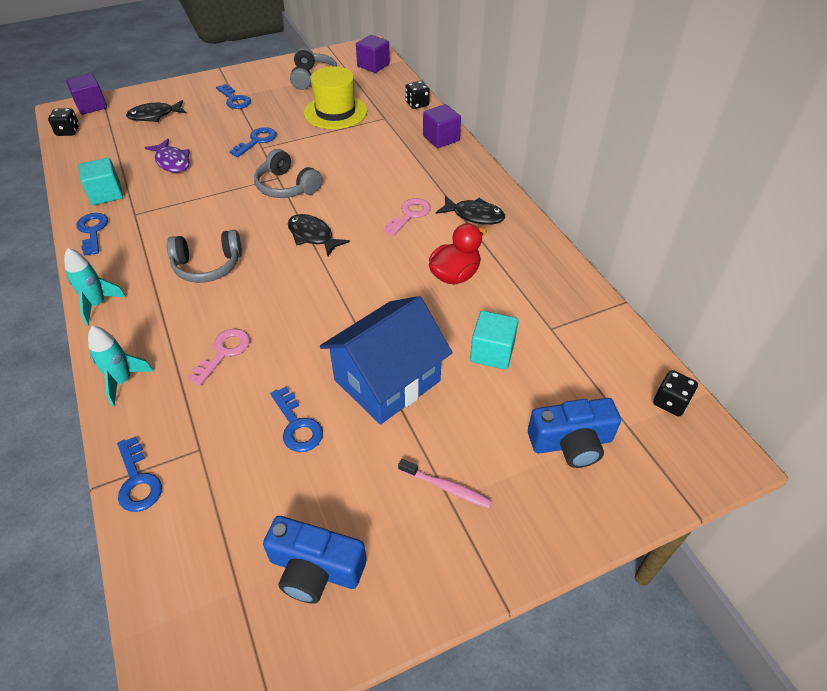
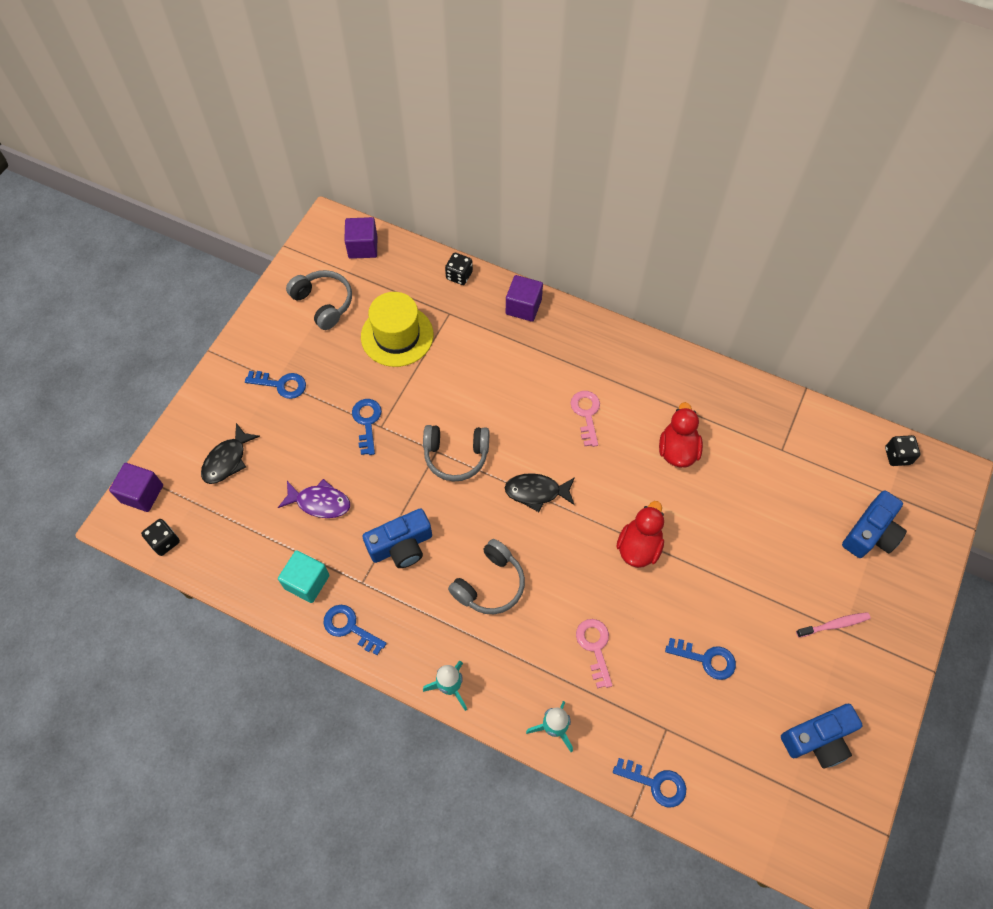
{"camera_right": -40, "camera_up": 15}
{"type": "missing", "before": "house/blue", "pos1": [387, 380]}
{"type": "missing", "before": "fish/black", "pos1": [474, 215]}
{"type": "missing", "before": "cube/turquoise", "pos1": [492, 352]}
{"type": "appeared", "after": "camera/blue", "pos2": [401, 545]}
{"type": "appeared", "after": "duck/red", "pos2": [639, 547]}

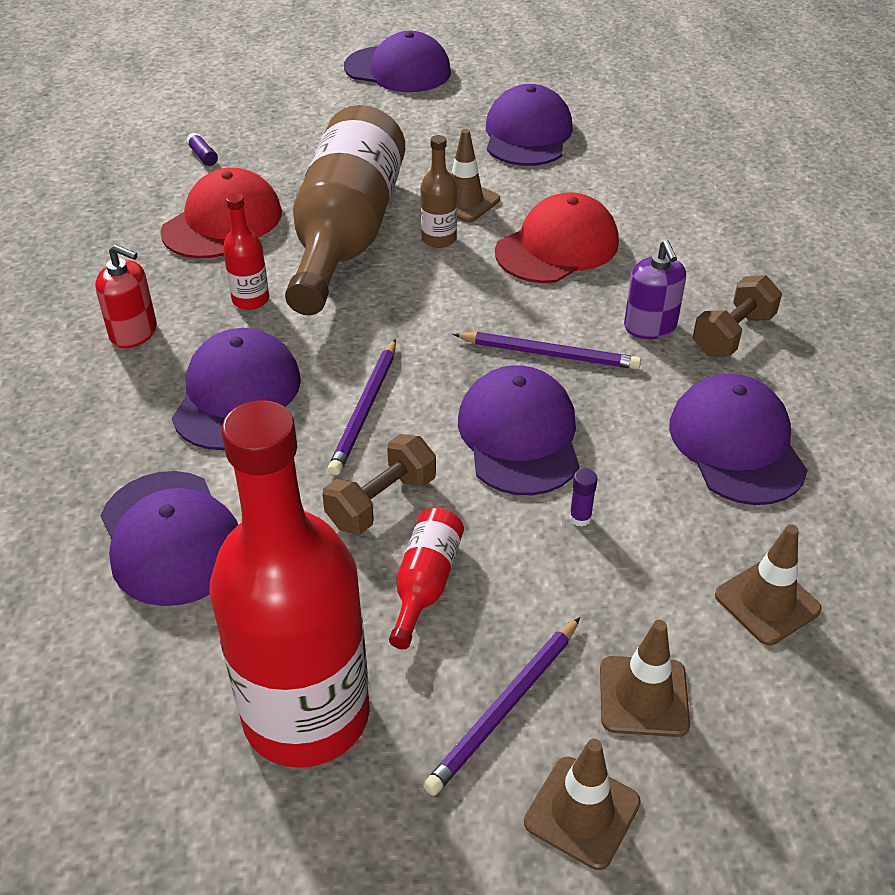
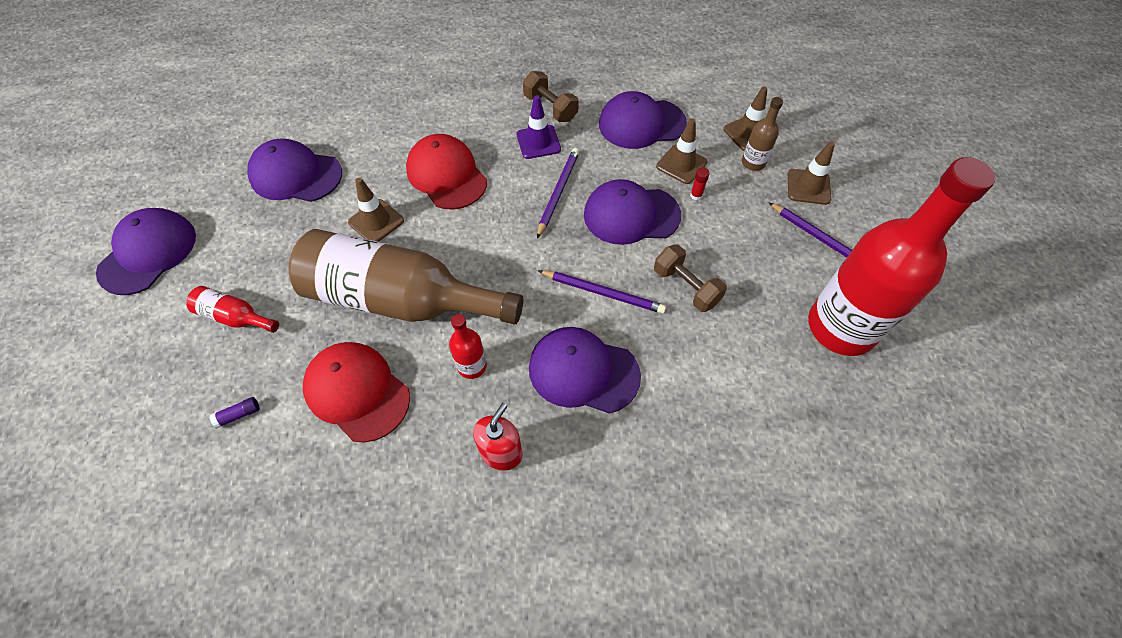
{"camera_right": -85, "camera_up": 15}
{"type": "missing", "before": "cap/purple", "pos1": [171, 538]}
{"type": "relocated", "before": "bottle/red", "pos1": [425, 583], "pos2": [235, 317]}
{"type": "relocated", "before": "bottle/brown", "pos1": [439, 239], "pos2": [753, 163]}
{"type": "relocated", "before": "traffic cone/brown", "pos1": [582, 812], "pos2": [681, 164]}
{"type": "exchanged", "before": "soap dispenser/purple", "after": "traffic cone/purple", "pos1": [650, 327], "pos2": [538, 142]}
{"type": "colour", "before": "glue stick/purple", "after": "glue stick/red", "pos1": [580, 518], "pos2": [696, 195]}

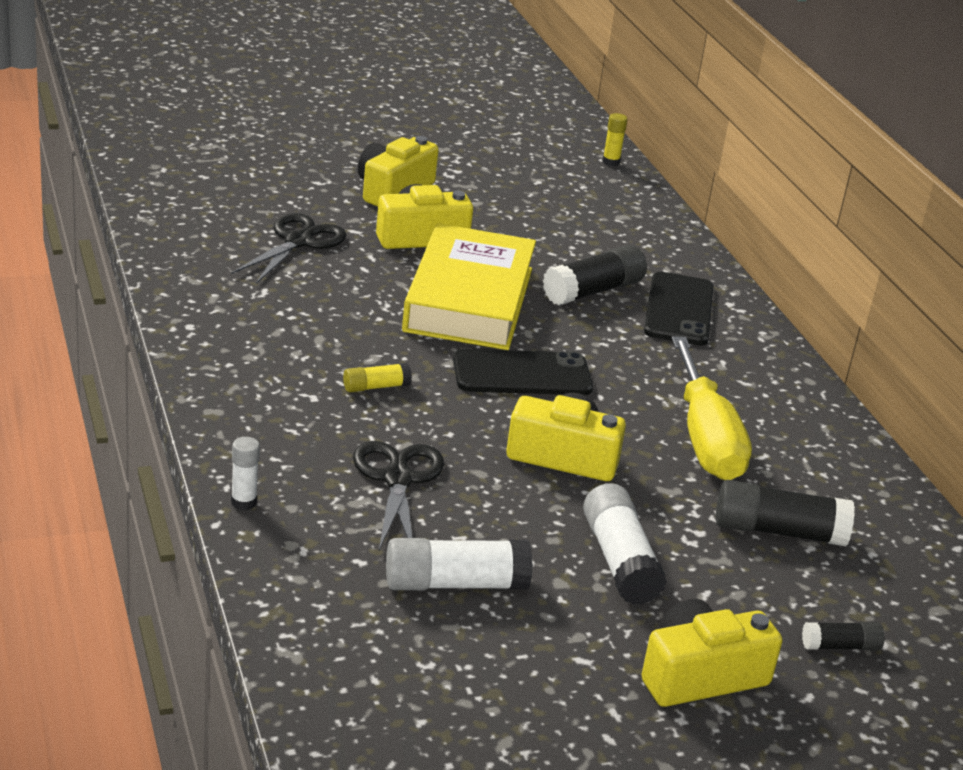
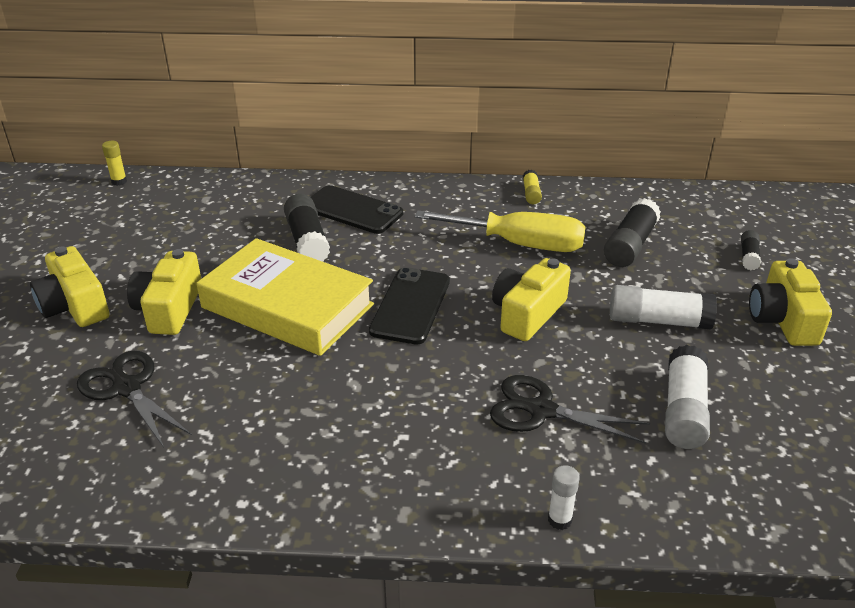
{"camera_right": -65, "camera_up": 5}
{"type": "relocated", "before": "glue stick/yellow", "pos1": [376, 387], "pos2": [531, 193]}

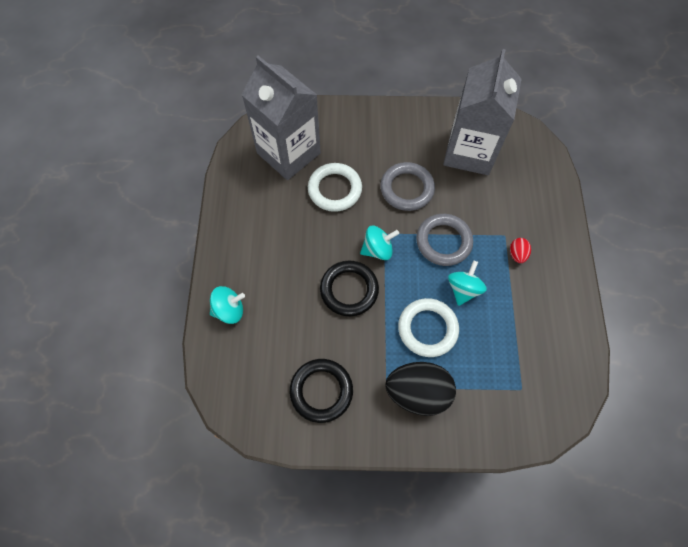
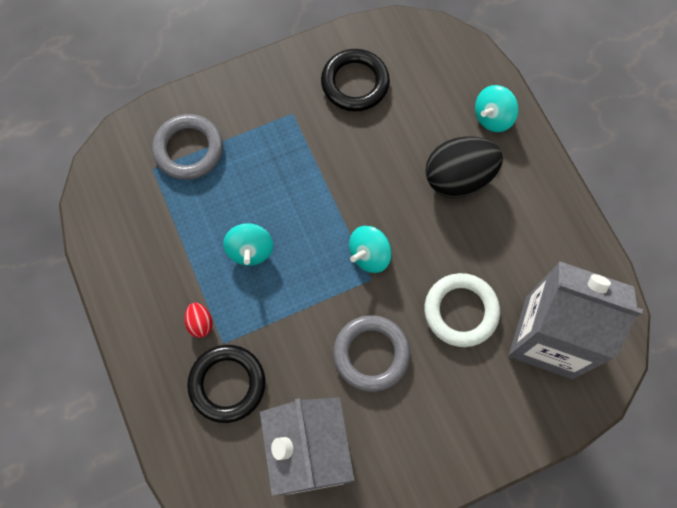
{"camera_right": 155, "camera_up": 5}
{"type": "missing", "before": "ring/white", "pos1": [427, 329]}
{"type": "relocated", "before": "ring/black", "pos1": [349, 290], "pos2": [227, 384]}
{"type": "relocated", "before": "egg/black", "pos1": [417, 392], "pos2": [458, 178]}
{"type": "relocated", "before": "ring/grey", "pos1": [443, 241], "pos2": [189, 149]}

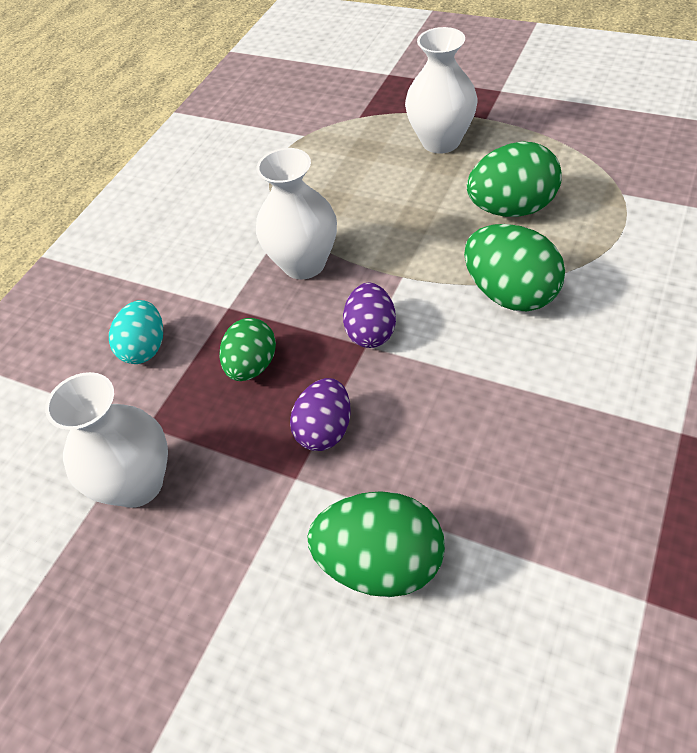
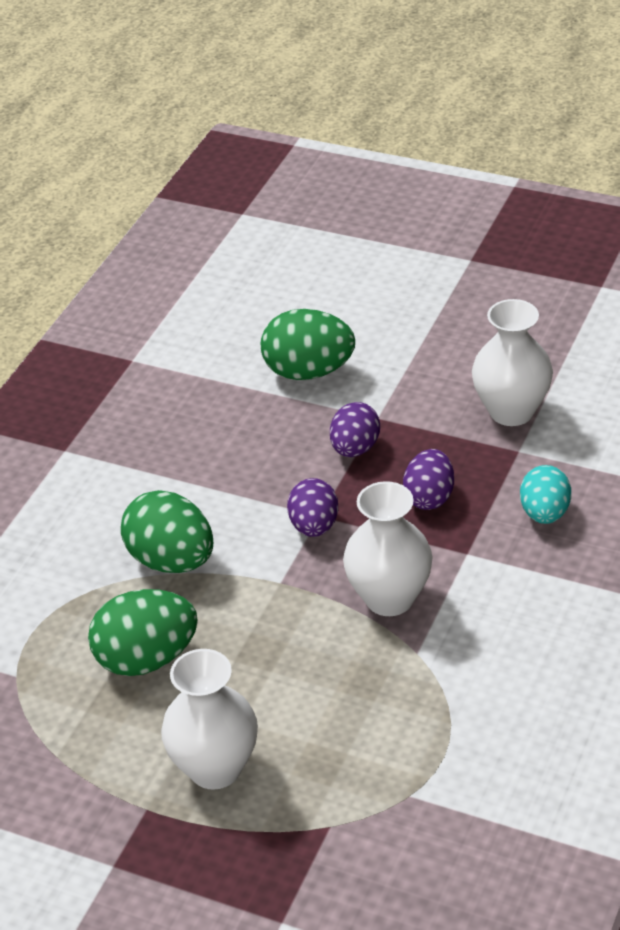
{"camera_right": 175, "camera_up": -10}
{"type": "colour", "before": "egg/green", "after": "egg/purple", "pos1": [252, 366], "pos2": [429, 497]}

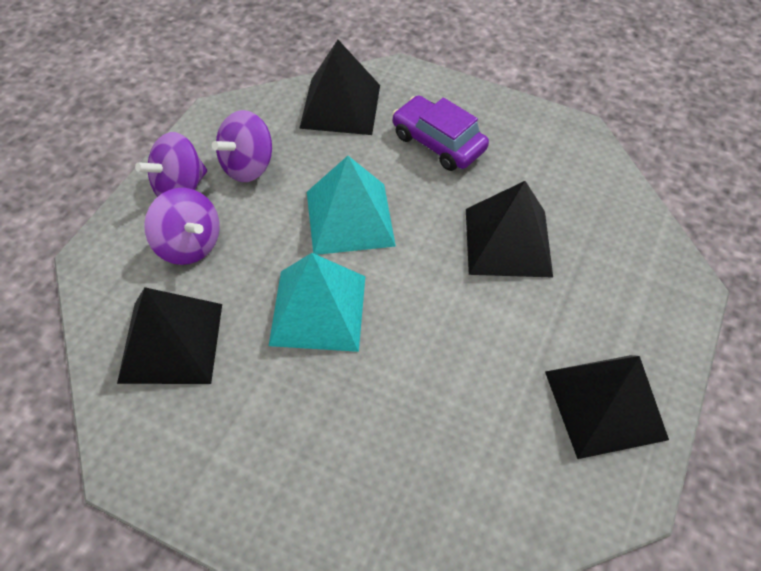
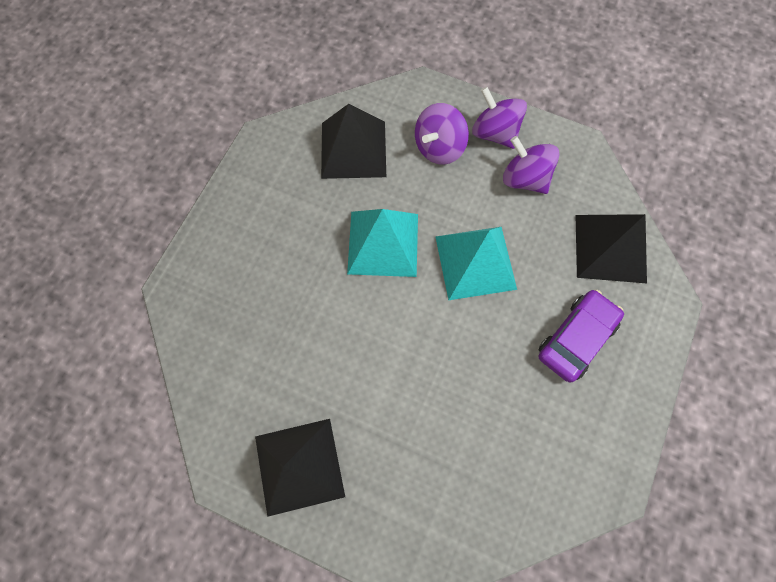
{"camera_right": 90, "camera_up": 15}
{"type": "missing", "before": "pyramid/black", "pos1": [508, 242]}

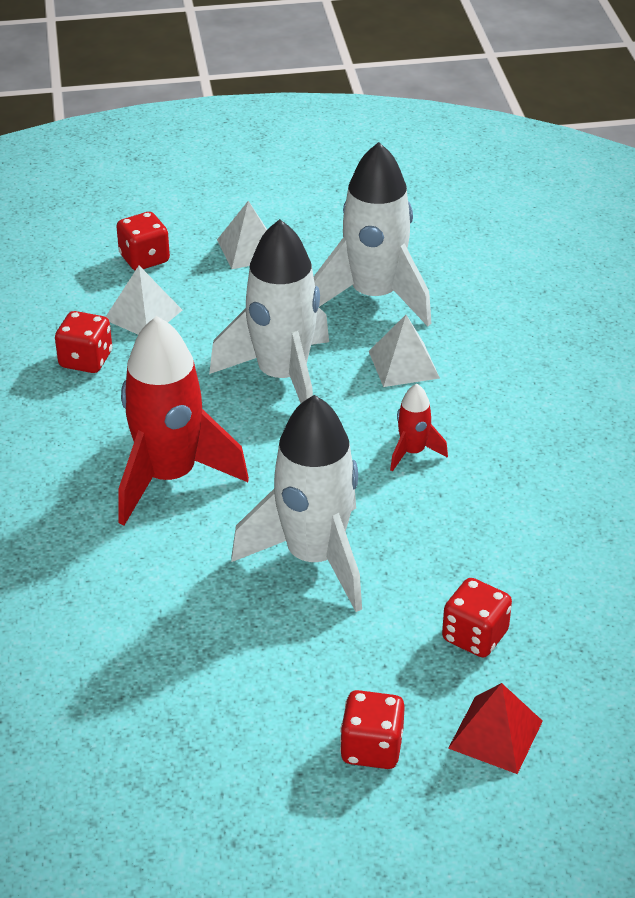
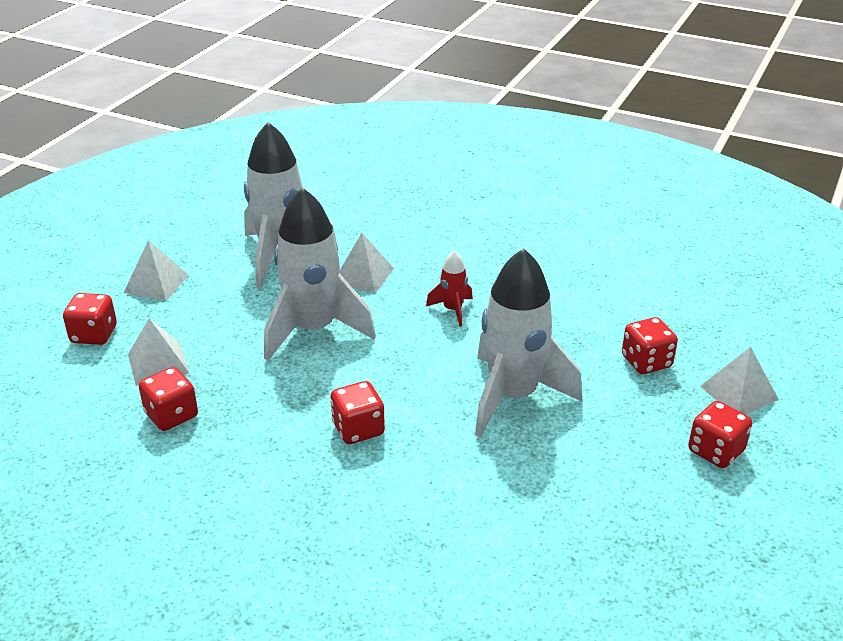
{"camera_right": -55, "camera_up": -5}
{"type": "exchanged", "before": "rocket/red", "after": "dice/red", "pos1": [169, 477], "pos2": [358, 429]}
{"type": "colour", "before": "pyramid/red", "after": "pyramid/white", "pos1": [495, 734], "pos2": [739, 393]}

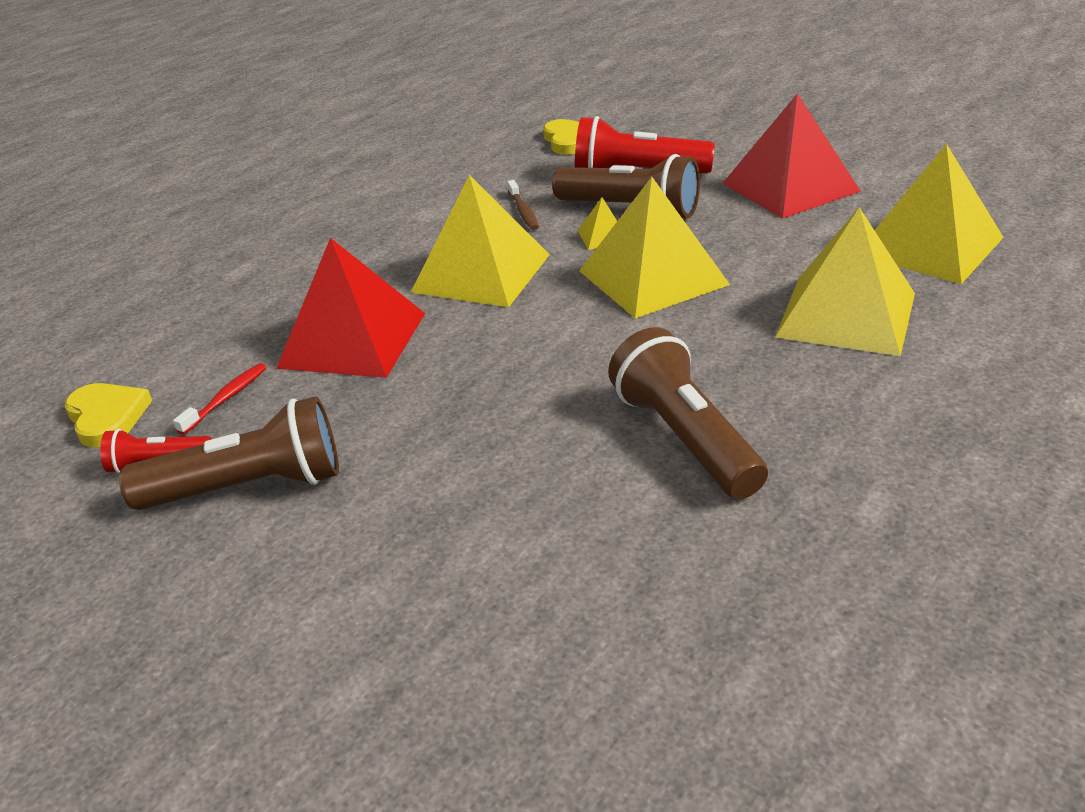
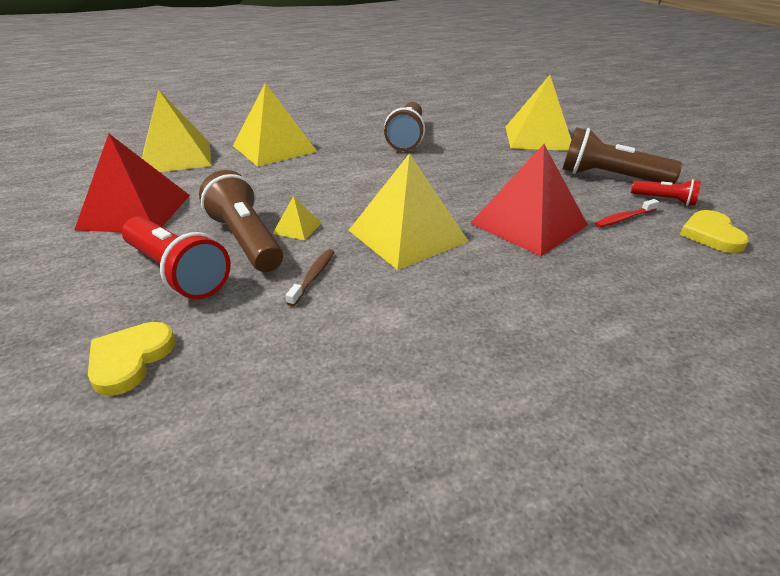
{"camera_right": -150, "camera_up": 0}
{"type": "relocated", "before": "pyramid/yellow", "pos1": [652, 277], "pos2": [538, 138]}

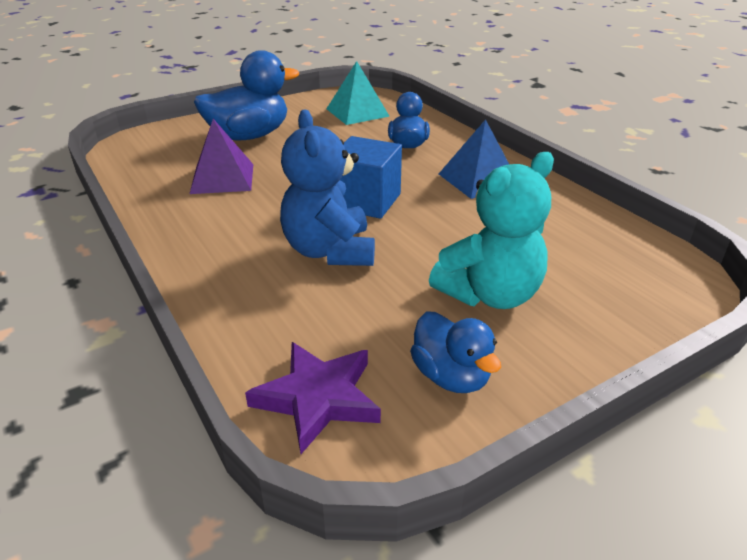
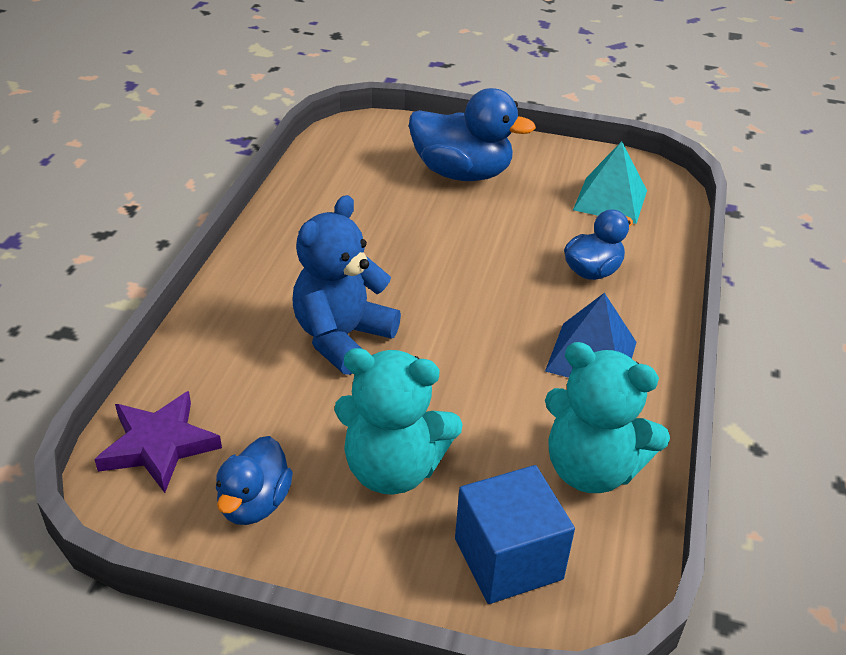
{"camera_right": 45, "camera_up": 5}
{"type": "missing", "before": "pyramid/purple", "pos1": [222, 178]}
{"type": "appeared", "after": "teddy bear/turquoise", "pos2": [591, 469]}
{"type": "relocated", "before": "cube/blue", "pos1": [365, 201], "pos2": [508, 559]}

